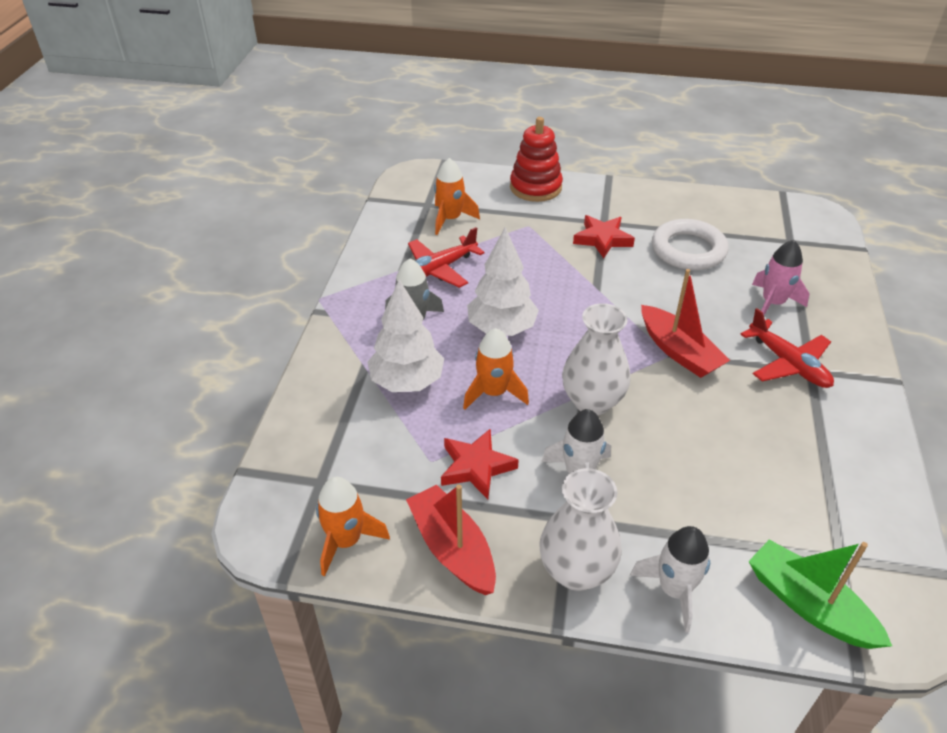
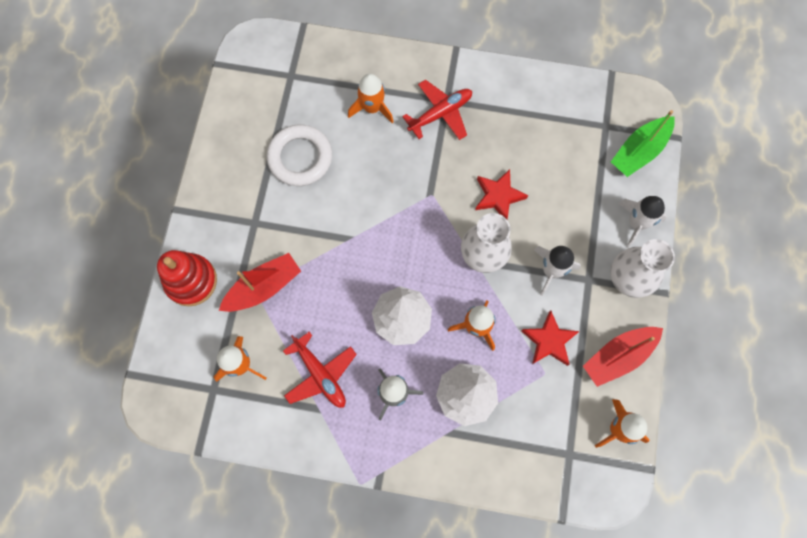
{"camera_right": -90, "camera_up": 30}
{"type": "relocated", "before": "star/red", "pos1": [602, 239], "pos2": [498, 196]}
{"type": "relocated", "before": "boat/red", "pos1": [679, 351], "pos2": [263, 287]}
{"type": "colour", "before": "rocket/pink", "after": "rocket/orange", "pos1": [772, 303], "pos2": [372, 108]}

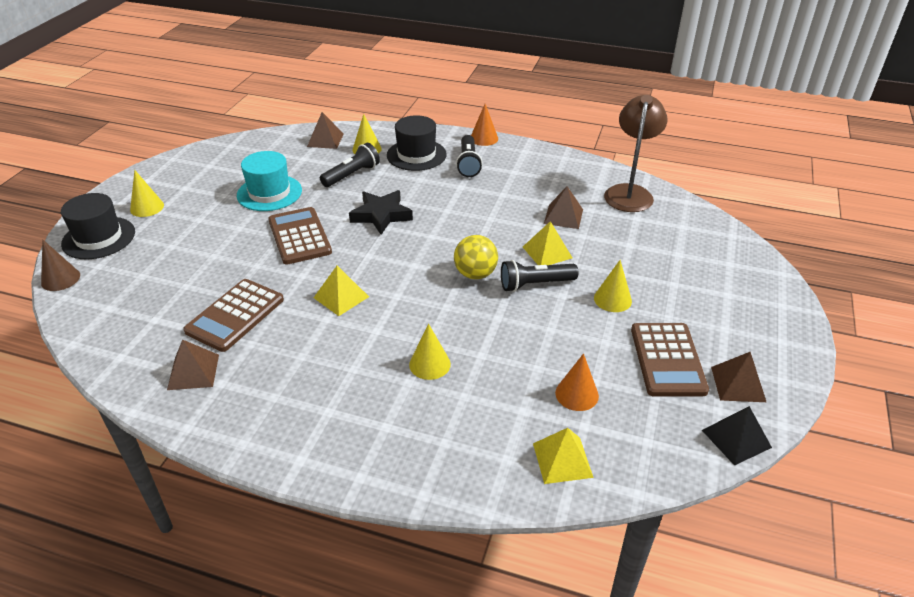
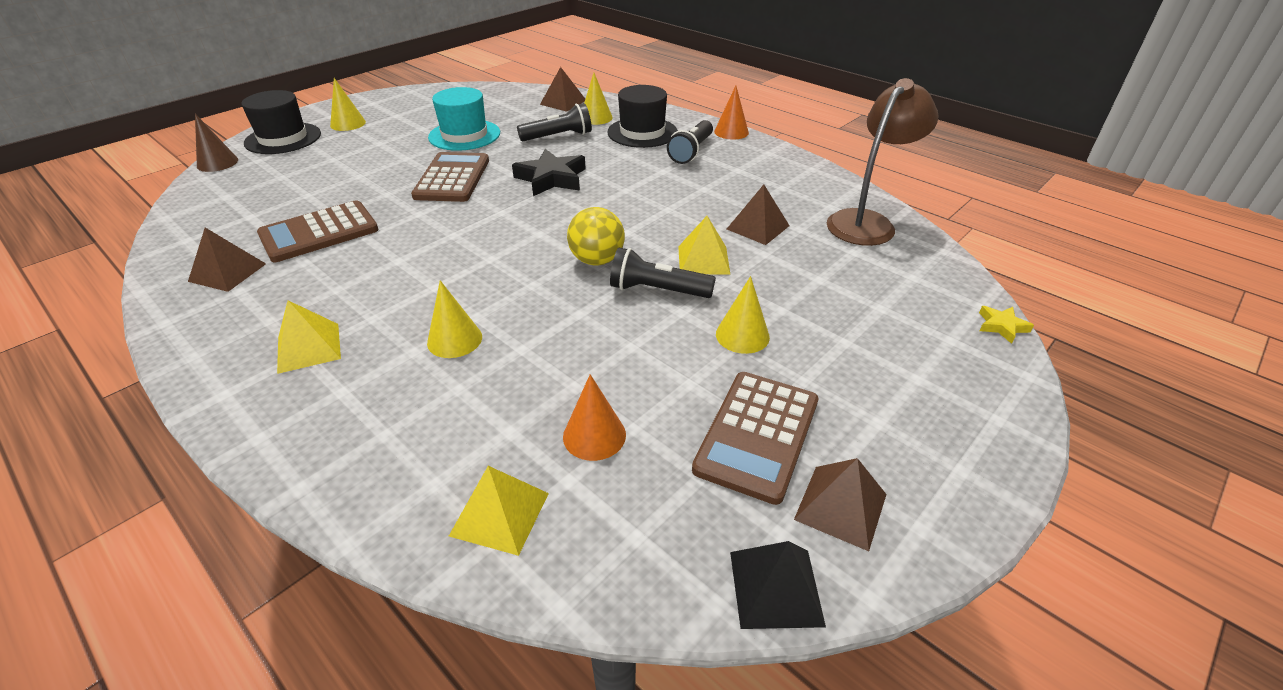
{"camera_right": 25, "camera_up": 0}
{"type": "appeared", "after": "star/yellow", "pos2": [1001, 326]}
{"type": "relocated", "before": "pyramid/yellow", "pos1": [341, 297], "pos2": [308, 347]}

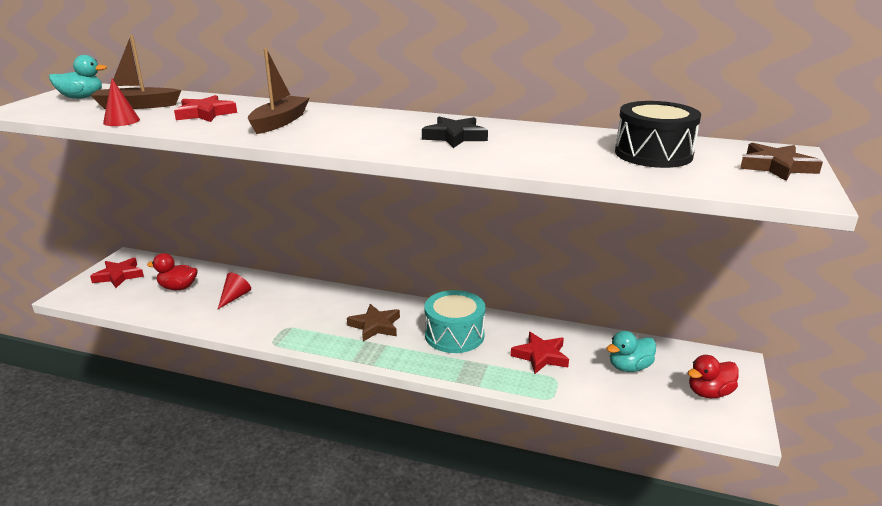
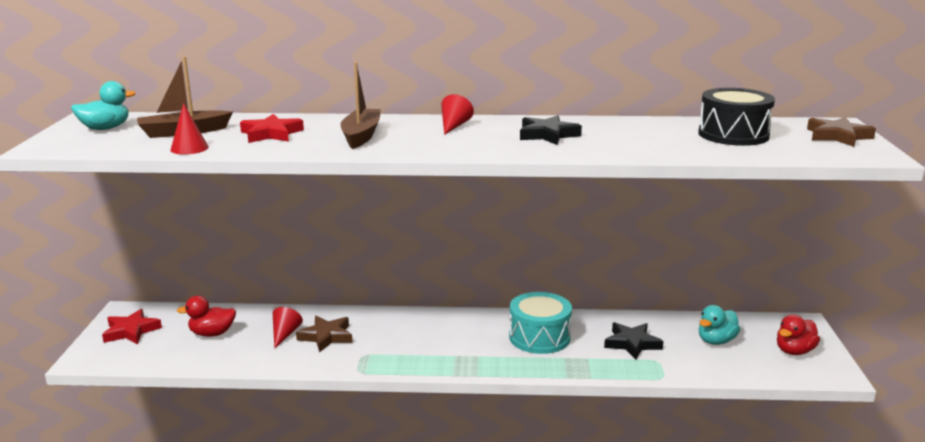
{"camera_right": -15, "camera_up": -5}
{"type": "appeared", "after": "cone/red", "pos2": [454, 126]}
{"type": "relocated", "before": "star/brown", "pos1": [375, 326], "pos2": [326, 336]}
{"type": "colour", "before": "star/red", "after": "star/black", "pos1": [540, 356], "pos2": [632, 343]}

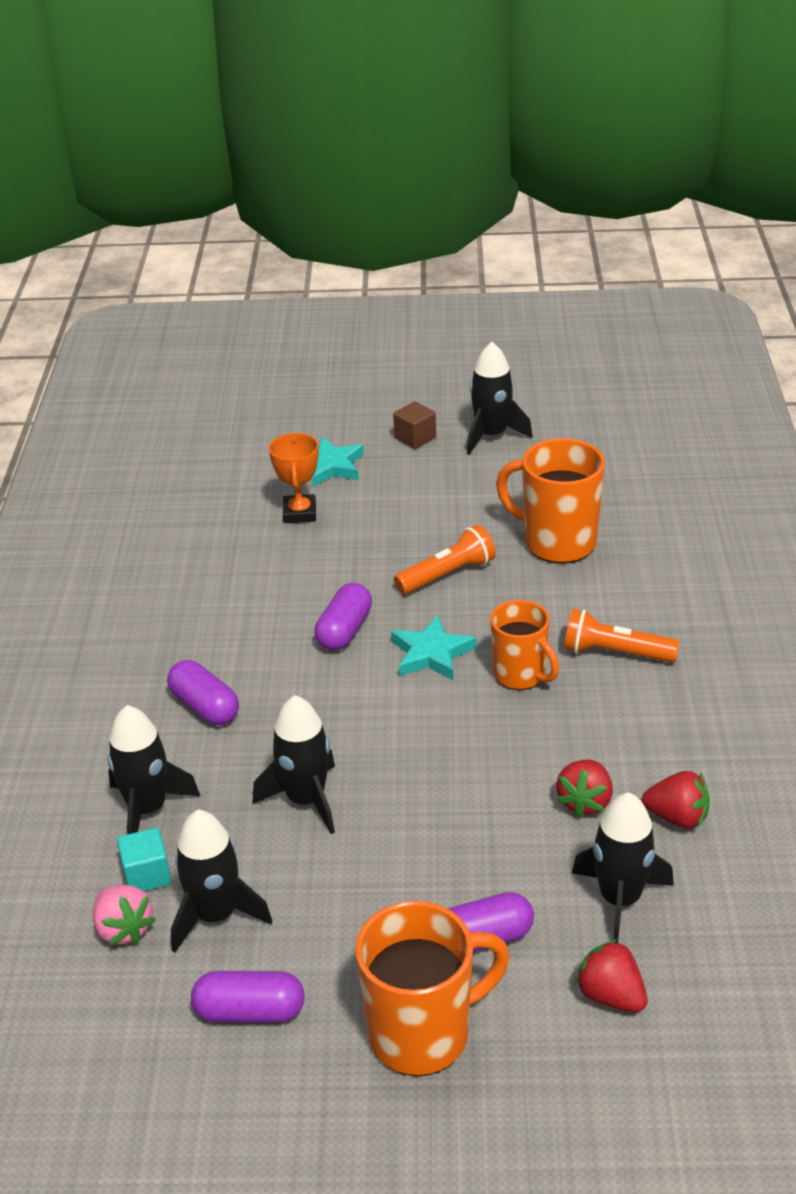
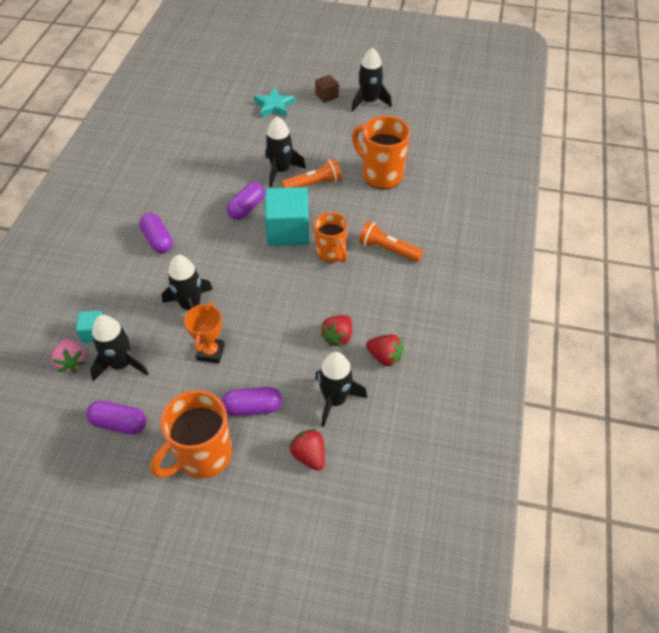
{"camera_right": 10, "camera_up": 15}
{"type": "relocated", "before": "rocket/black", "pos1": [147, 809], "pos2": [280, 170]}
{"type": "relocated", "before": "trophy/orange", "pos1": [300, 513], "pos2": [211, 352]}
{"type": "exchanged", "before": "star/turquoise", "after": "cube/turquoise", "pos1": [431, 653], "pos2": [288, 231]}
{"type": "spun", "before": "mug/orange", "pos1": [423, 1034], "pos2": [203, 456], "turn": 150}

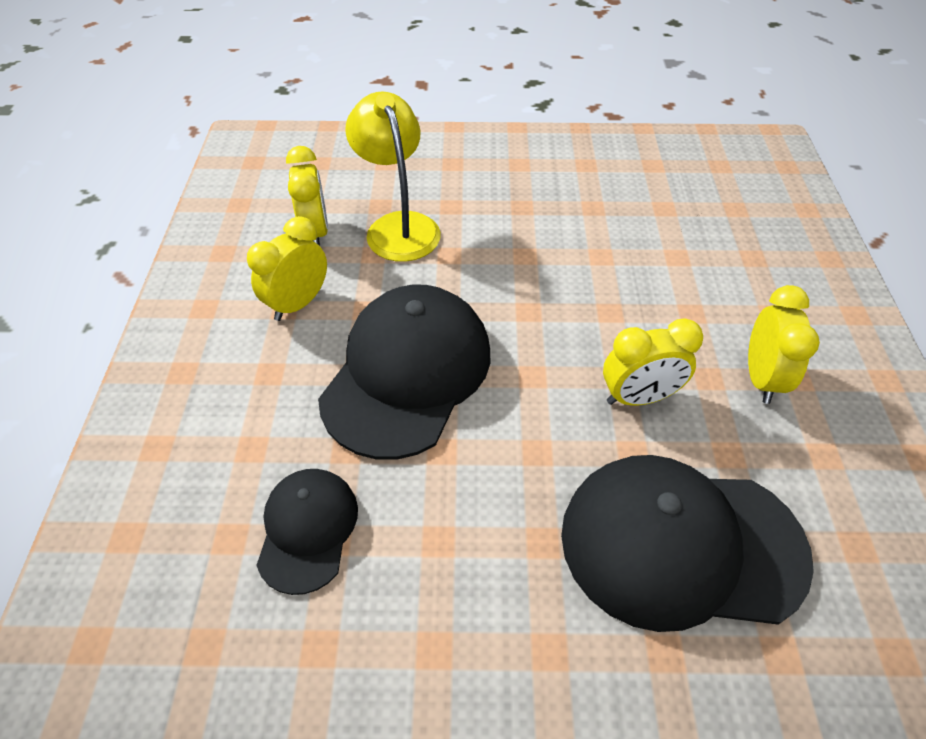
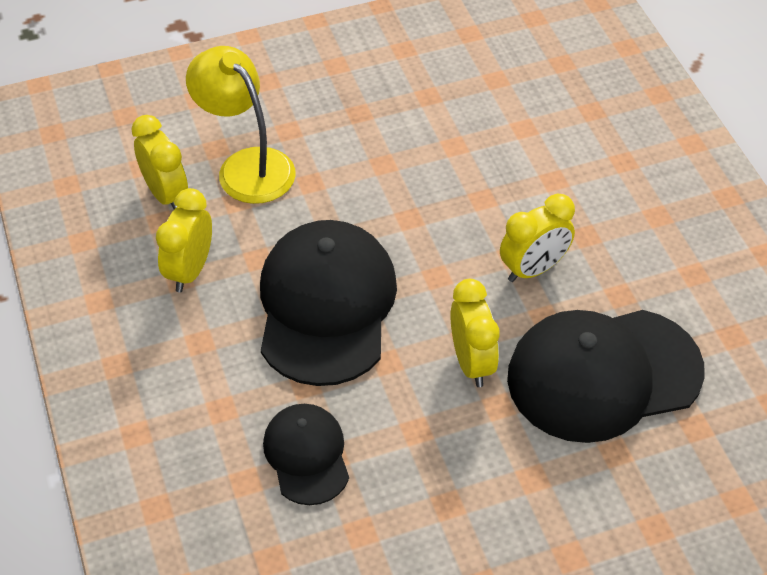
{"camera_right": -20, "camera_up": 0}
{"type": "relocated", "before": "clock/yellow", "pos1": [761, 378], "pos2": [472, 362]}

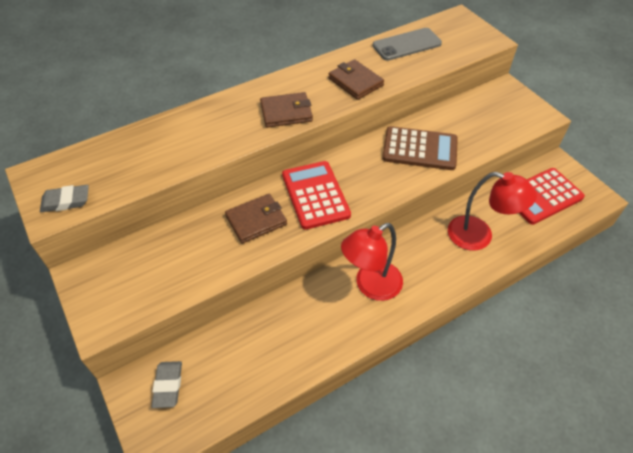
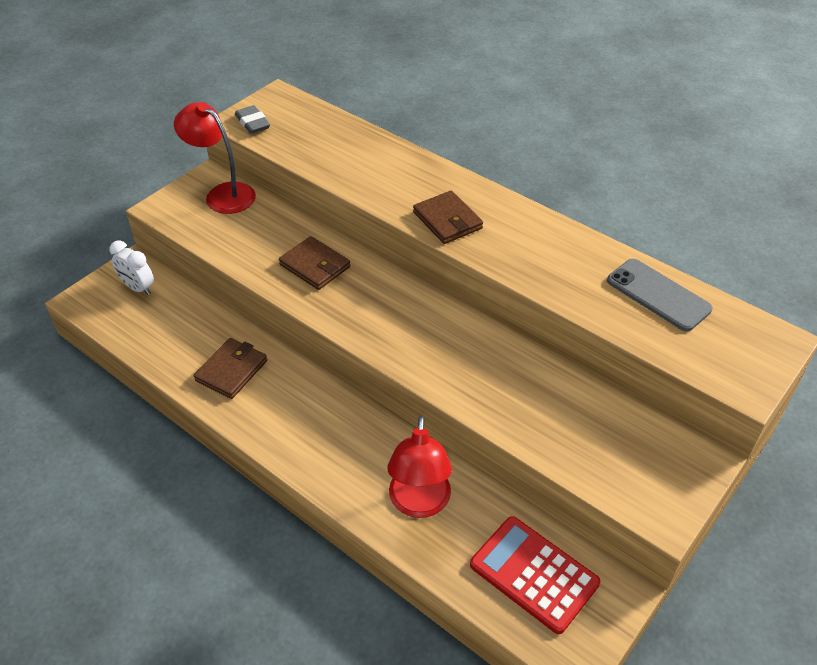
{"camera_right": 70, "camera_up": -5}
{"type": "missing", "before": "calculator/red", "pos1": [315, 195]}
{"type": "missing", "before": "calculator/brown", "pos1": [419, 149]}
{"type": "relocated", "before": "wallet/brown", "pos1": [355, 82], "pos2": [231, 371]}
{"type": "relocated", "before": "lamp/red", "pos1": [370, 286], "pos2": [222, 194]}
{"type": "exchanged", "before": "eraser/grey", "after": "clock/white", "pos1": [168, 385], "pos2": [138, 288]}

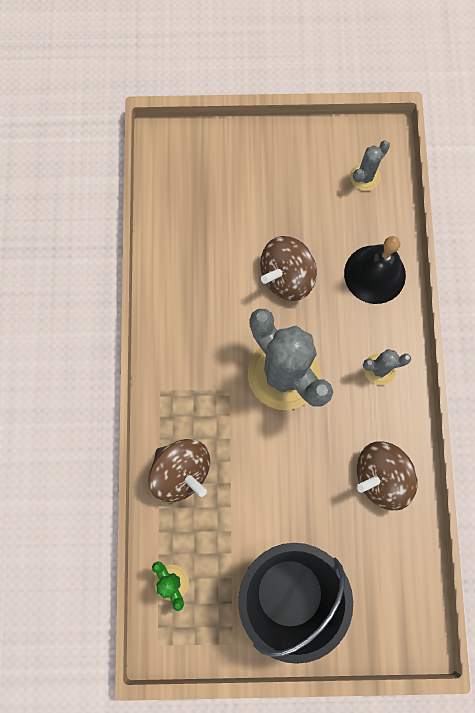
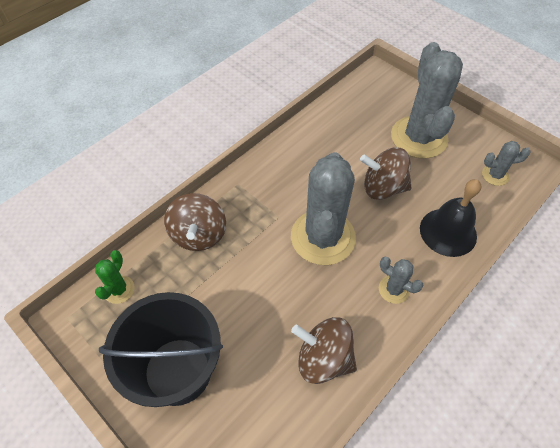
{"camera_right": 45, "camera_up": -20}
{"type": "appeared", "after": "cactus/grey", "pos2": [419, 137]}

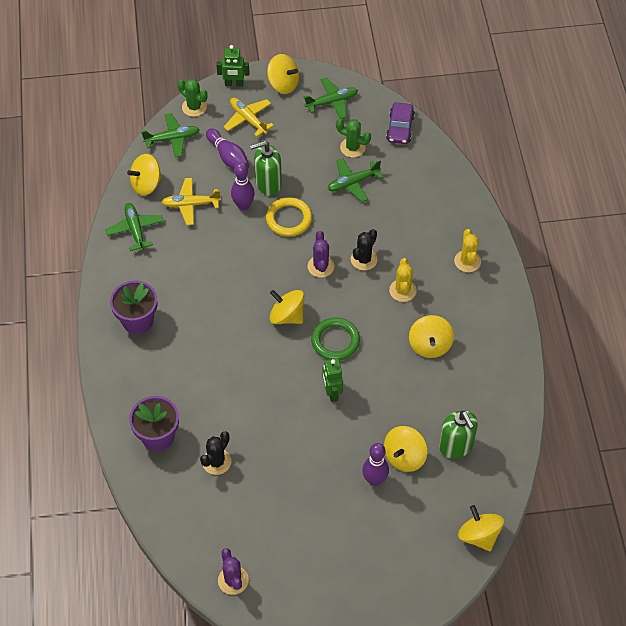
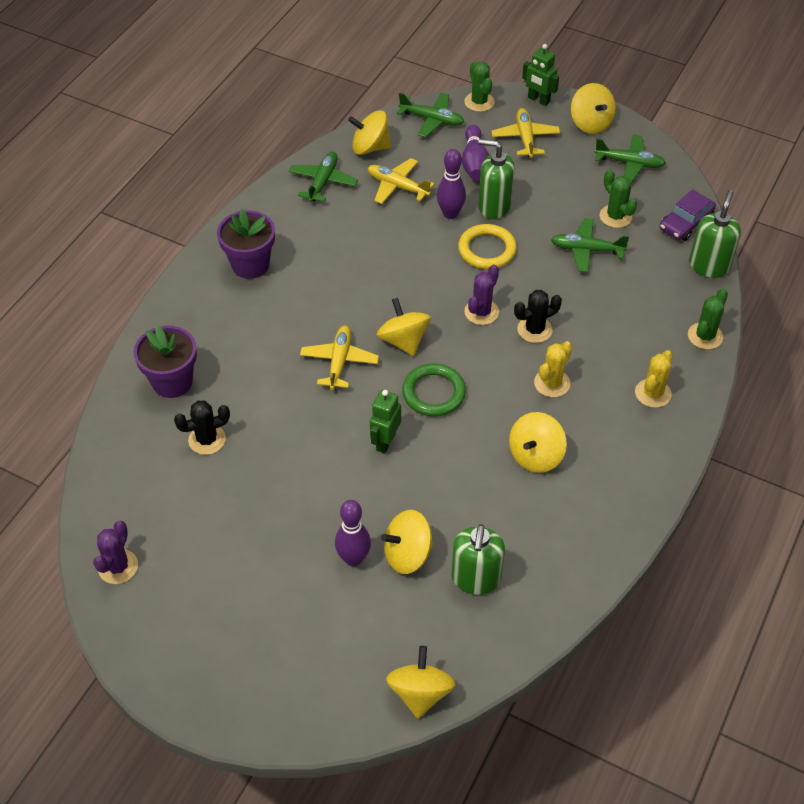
{"camera_right": 35, "camera_up": -5}
{"type": "appeared", "after": "plane/yellow", "pos2": [339, 361]}
{"type": "appeared", "after": "cactus/green", "pos2": [705, 336]}
{"type": "appeared", "after": "soap dispenser/green", "pos2": [709, 266]}

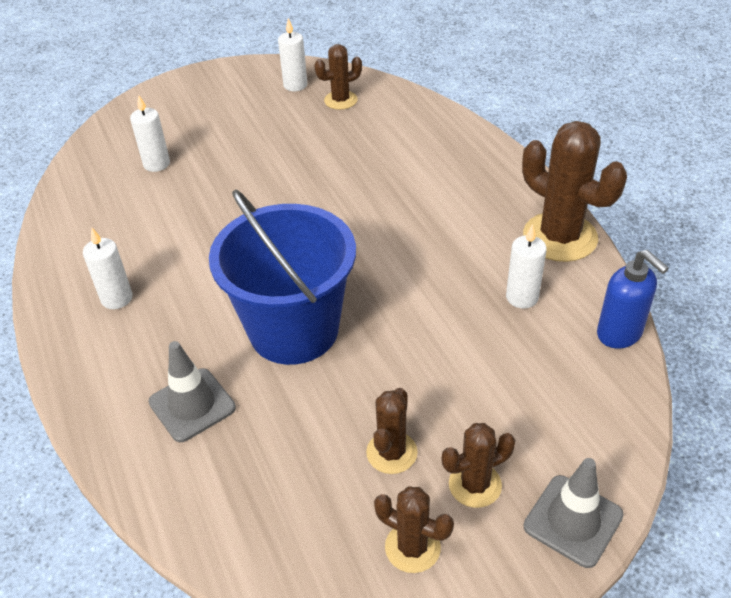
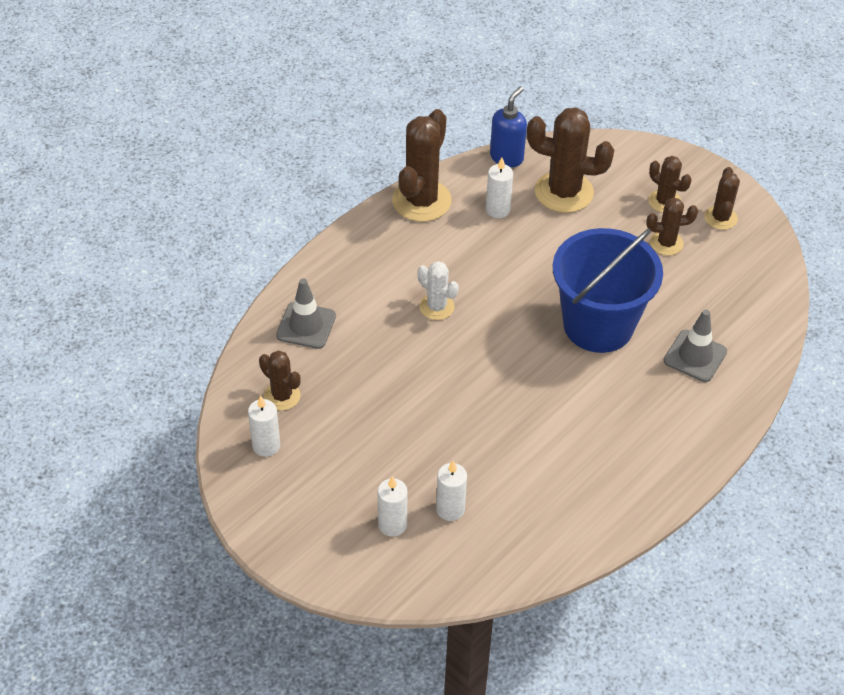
{"camera_right": -115, "camera_up": 5}
{"type": "appeared", "after": "cactus/white", "pos2": [436, 307]}
{"type": "appeared", "after": "cactus/brown", "pos2": [564, 192]}
{"type": "relocated", "before": "candle/white", "pos1": [117, 298], "pos2": [392, 524]}
{"type": "relocated", "before": "traffic cone/grey", "pos1": [573, 521], "pos2": [306, 326]}

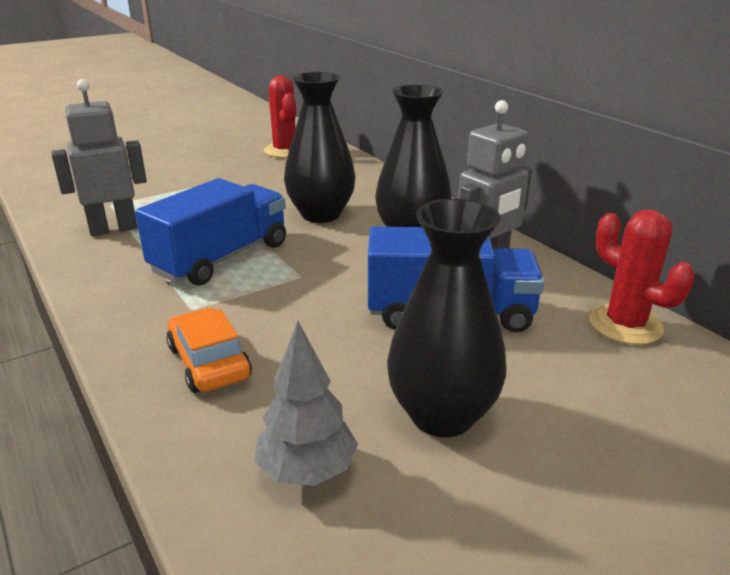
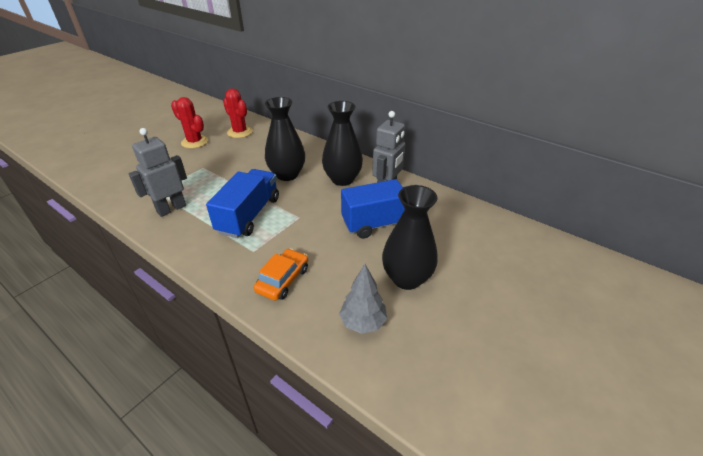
{"camera_right": -20, "camera_up": 10}
{"type": "relocated", "before": "cactus/red", "pos1": [625, 325], "pos2": [195, 142]}
{"type": "spun", "before": "car/orange", "pos1": [209, 362], "pos2": [283, 280], "turn": 75}

